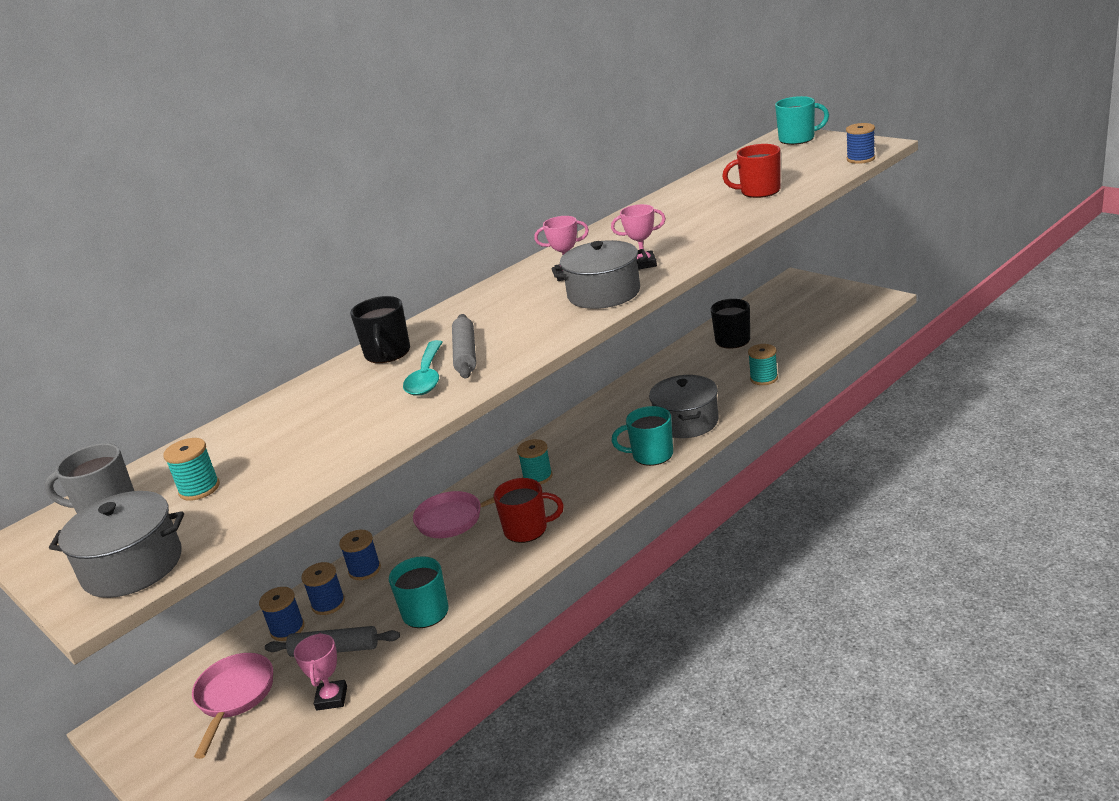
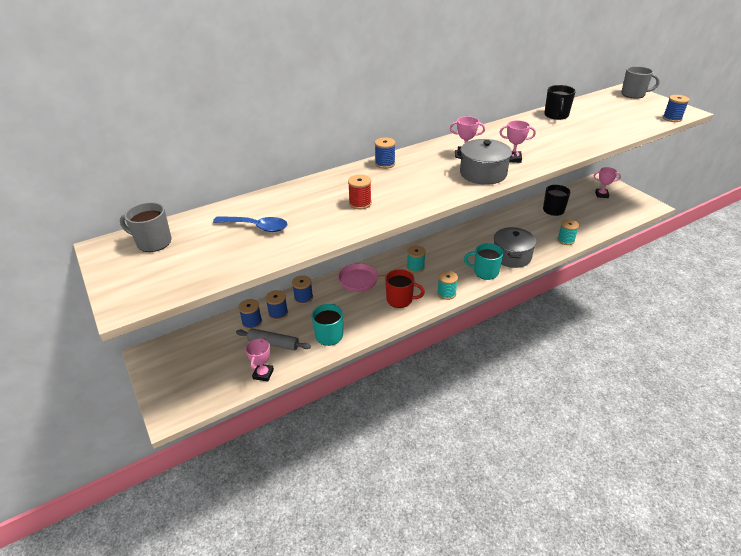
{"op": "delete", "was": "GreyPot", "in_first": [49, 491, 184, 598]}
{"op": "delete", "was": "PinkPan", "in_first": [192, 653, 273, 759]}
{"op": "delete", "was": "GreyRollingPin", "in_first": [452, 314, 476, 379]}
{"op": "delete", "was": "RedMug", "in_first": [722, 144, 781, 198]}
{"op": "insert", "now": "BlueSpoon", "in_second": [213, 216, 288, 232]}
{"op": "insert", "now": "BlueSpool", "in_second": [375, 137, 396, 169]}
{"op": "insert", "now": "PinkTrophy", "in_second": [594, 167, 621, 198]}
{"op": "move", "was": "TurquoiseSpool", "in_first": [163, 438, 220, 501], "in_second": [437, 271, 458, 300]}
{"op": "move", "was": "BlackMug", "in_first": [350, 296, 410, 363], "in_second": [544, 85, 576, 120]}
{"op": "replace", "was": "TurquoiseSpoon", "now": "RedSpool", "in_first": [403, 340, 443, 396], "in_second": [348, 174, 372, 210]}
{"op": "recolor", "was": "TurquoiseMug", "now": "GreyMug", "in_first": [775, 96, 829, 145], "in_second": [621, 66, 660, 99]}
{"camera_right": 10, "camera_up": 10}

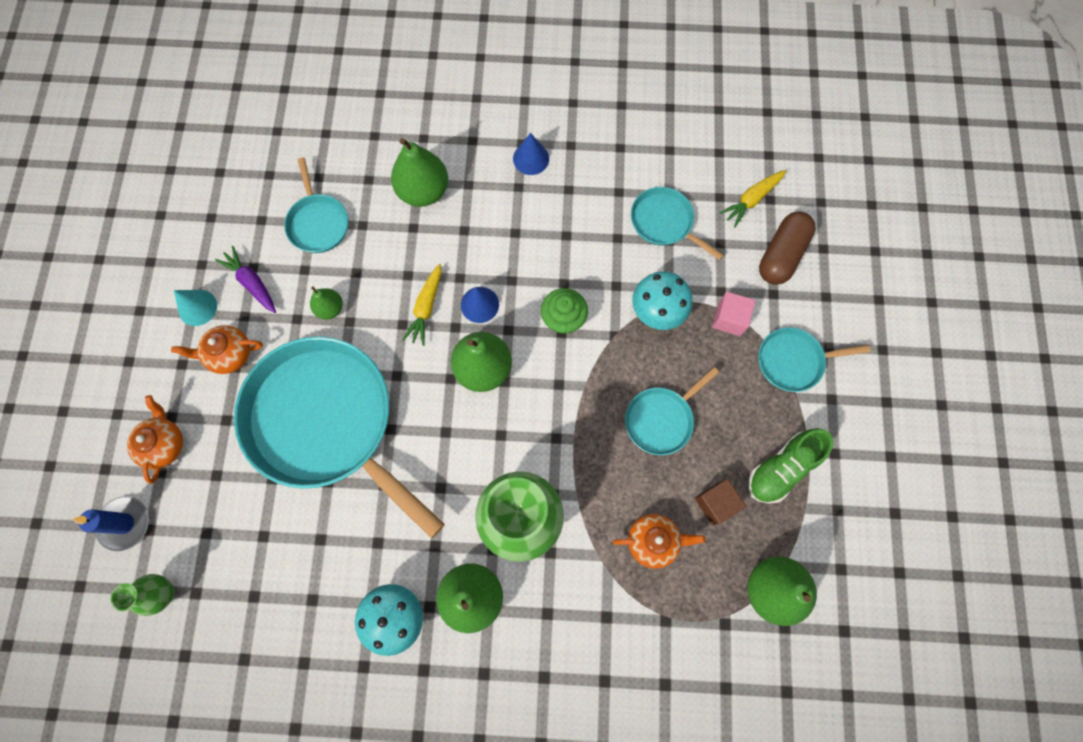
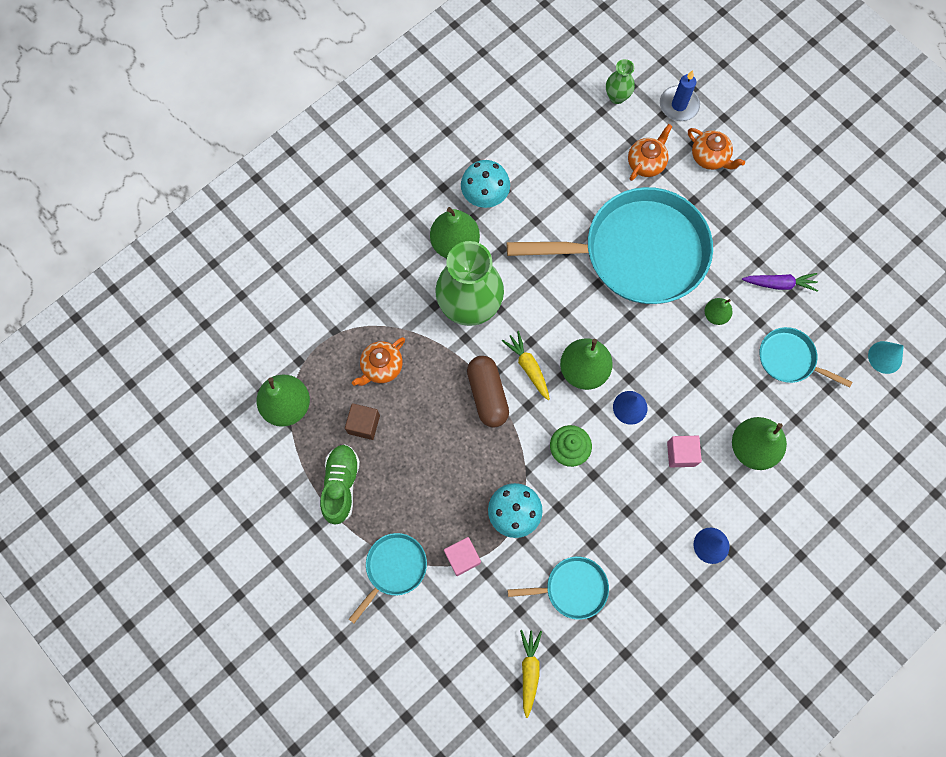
{"op": "delete", "was": "TurquoisePan", "in_first": [625, 367, 719, 455]}
{"op": "insert", "now": "PinkCube", "in_second": [667, 436, 702, 468]}
{"op": "move", "was": "OrangeTeapot", "in_first": [171, 325, 263, 374], "in_second": [628, 124, 672, 181]}
{"op": "move", "was": "TurquoiseCone", "in_first": [174, 290, 217, 326], "in_second": [868, 341, 904, 374]}
{"op": "move", "was": "YellowCarrot", "in_first": [402, 264, 441, 346], "in_second": [502, 331, 550, 401]}
{"op": "move", "was": "BrownCapsule", "in_first": [759, 212, 816, 285], "in_second": [467, 356, 509, 428]}
{"camera_right": 135, "camera_up": 0}

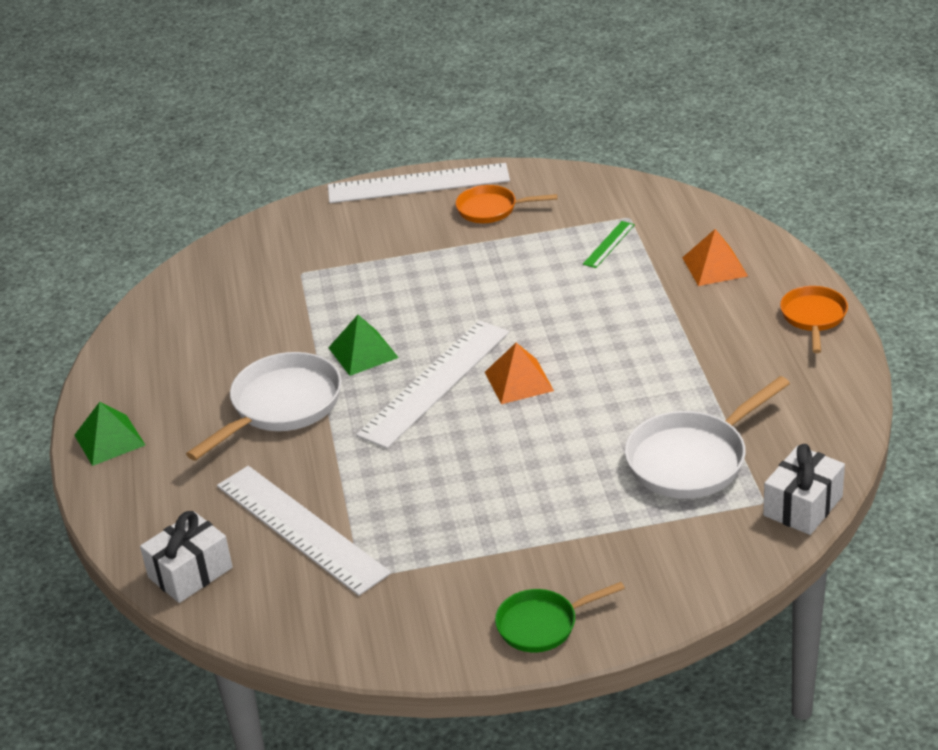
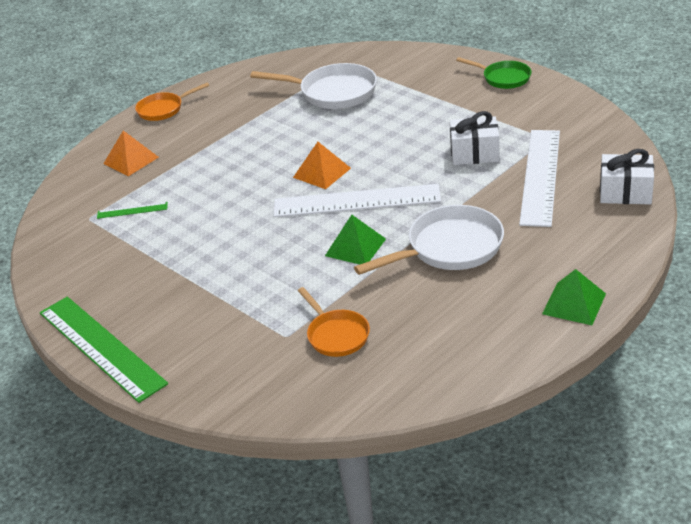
{"op": "move", "was": "OrangePan", "in_first": [456, 185, 558, 223], "in_second": [298, 287, 370, 357]}
{"op": "move", "was": "WhiteGift", "in_first": [763, 444, 845, 535], "in_second": [450, 111, 500, 165]}
{"op": "recolor", "was": "WhiteRuler", "now": "GreenRuler", "in_first": [328, 163, 510, 203], "in_second": [40, 297, 168, 403]}
{"op": "rotate", "was": "WhitePan", "in_first": [186, 352, 341, 461], "in_second": [354, 205, 504, 275], "clockwise": 150}
{"camera_right": -125, "camera_up": 0}

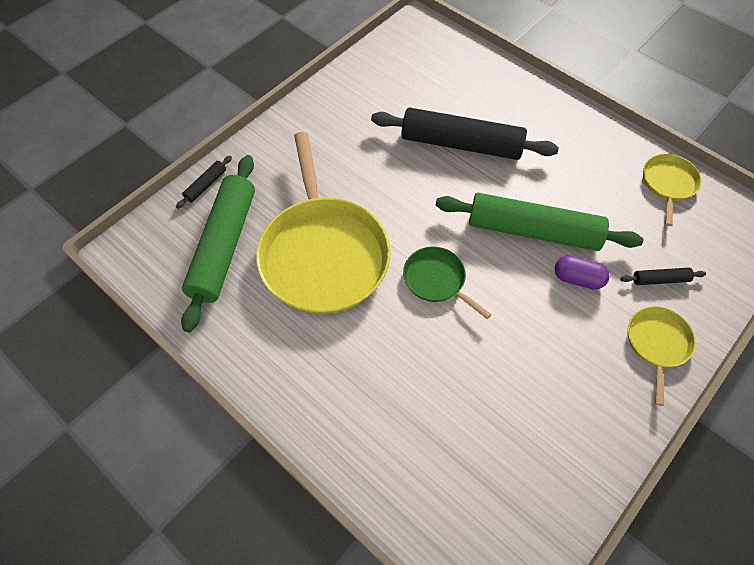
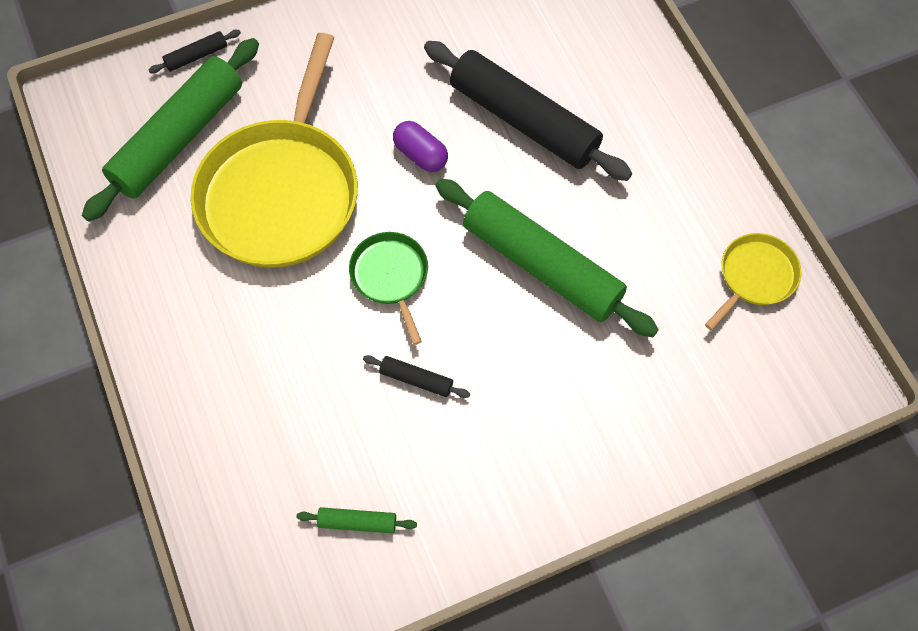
{"op": "delete", "was": "YellowPan", "in_first": [628, 306, 696, 406]}
{"op": "insert", "now": "GreenRollingPin", "in_second": [296, 507, 417, 534]}
{"op": "move", "was": "PurpleCapsule", "in_first": [555, 255, 610, 289], "in_second": [393, 121, 448, 172]}
{"op": "move", "was": "BlackRollingPin", "in_first": [620, 268, 706, 285], "in_second": [363, 355, 470, 398]}
{"camera_right": 25, "camera_up": 5}

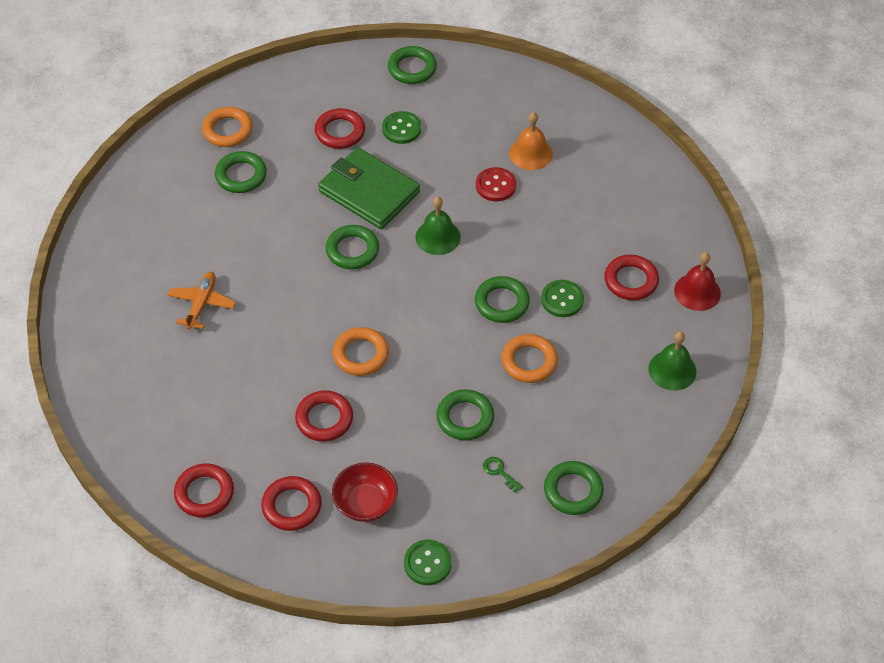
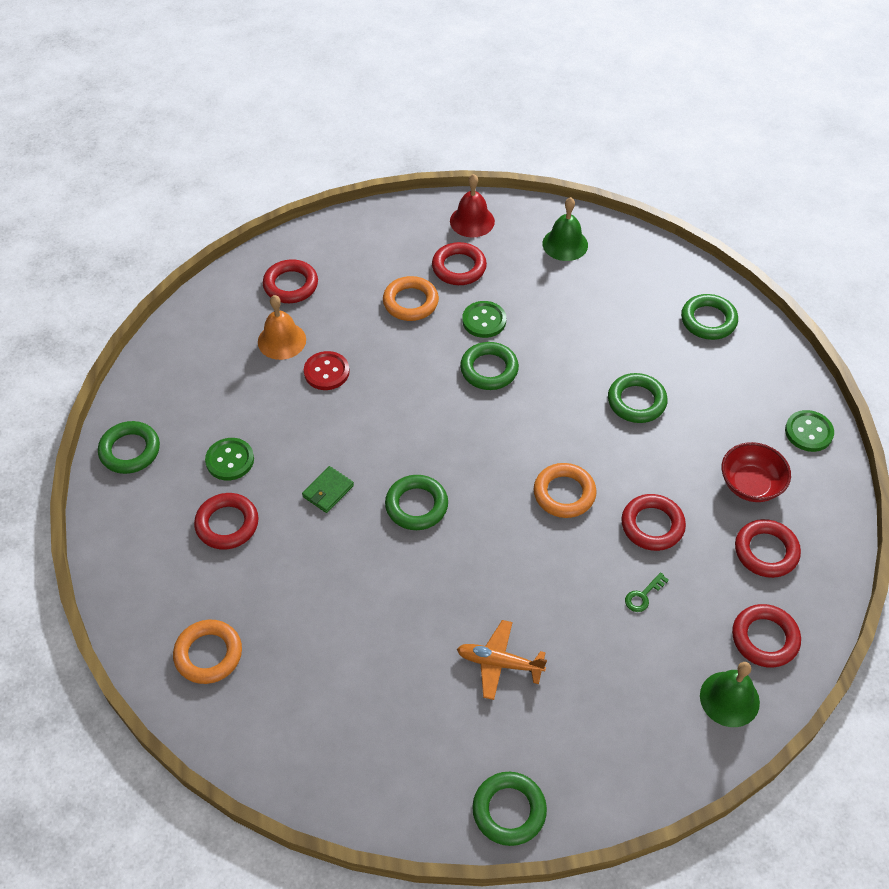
{"op": "insert", "now": "RedRing", "in_second": [263, 259, 318, 303]}
{"op": "move", "was": "GreenRing", "in_first": [215, 151, 267, 193], "in_second": [472, 772, 547, 846]}
{"op": "move", "was": "GreenBell", "in_first": [416, 197, 461, 255], "in_second": [700, 662, 760, 727]}
{"op": "move", "was": "GreenKey", "in_first": [483, 457, 523, 493], "in_second": [625, 572, 669, 612]}
{"op": "move", "was": "OrangeRing", "in_first": [501, 334, 558, 383], "in_second": [383, 276, 439, 321]}
{"op": "resize", "was": "GreenWallet", "in_first": [318, 147, 420, 229], "in_second": [302, 466, 354, 513], "ratio": 0.43}
{"camera_right": -90, "camera_up": 0}

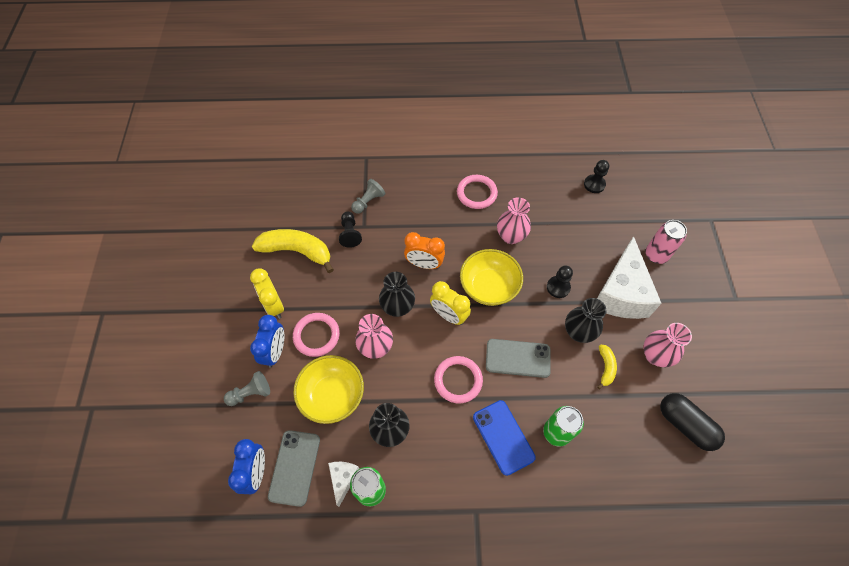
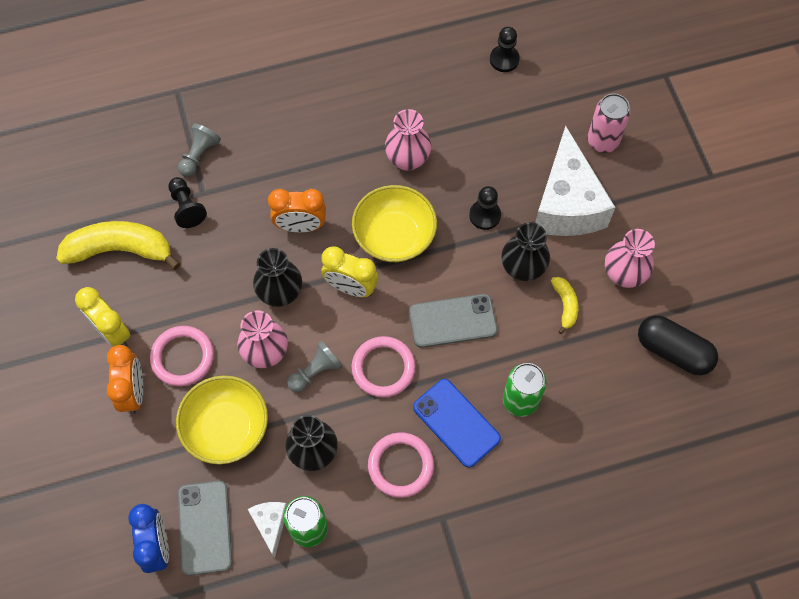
{"op": "move", "was": "GreyPawn", "in_first": [224, 371, 270, 406], "in_second": [287, 340, 343, 392]}
{"op": "move", "was": "PinkRing", "in_first": [457, 175, 498, 209], "in_second": [368, 432, 434, 498]}
{"op": "recolor", "was": "BlueClock", "now": "OrangeClock", "in_first": [250, 315, 284, 368], "in_second": [107, 345, 143, 414]}
{"camera_right": -15, "camera_up": 5}

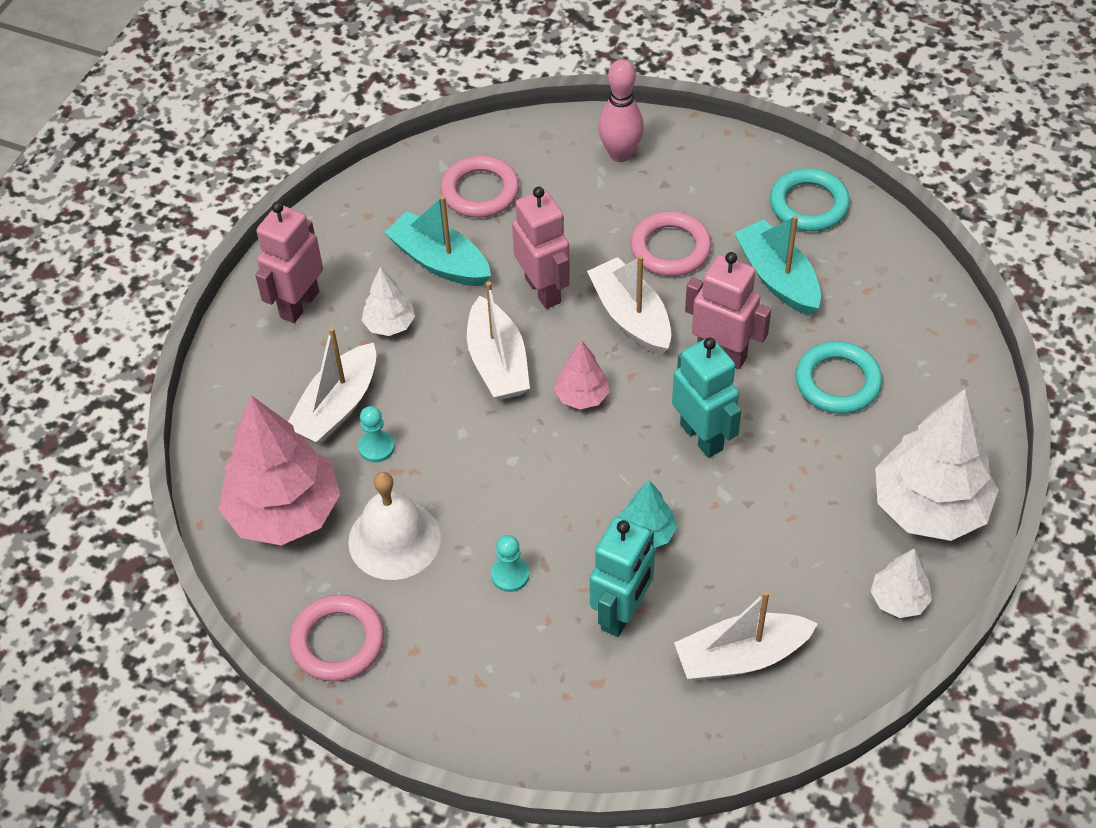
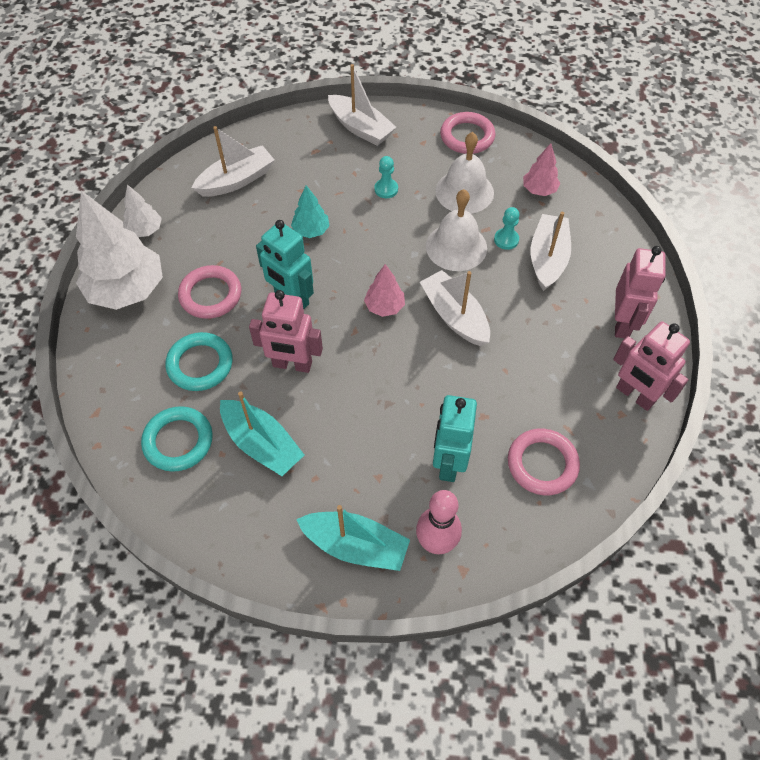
{"op": "delete", "was": "WhiteTree", "in_first": [361, 267, 415, 336]}
{"op": "insert", "now": "WhiteBell", "in_second": [426, 189, 487, 271]}
{"op": "move", "was": "TurquoiseBoat", "in_first": [384, 196, 491, 286], "in_second": [296, 505, 410, 571]}
{"op": "move", "was": "PinkRobot", "in_first": [512, 187, 570, 309], "in_second": [613, 321, 690, 411]}
{"op": "move", "was": "WhiteBoat", "in_first": [587, 255, 671, 355], "in_second": [328, 64, 396, 146]}
{"op": "move", "was": "TurquoiseRobot", "in_first": [590, 516, 655, 637], "in_second": [433, 395, 477, 482]}
{"op": "move", "was": "PinkRing", "in_first": [630, 211, 712, 276], "in_second": [178, 265, 241, 319]}
{"op": "move", "was": "TurquoiseRing", "in_first": [770, 168, 850, 231], "in_second": [141, 406, 213, 472]}
{"op": "resize", "was": "PinkTree", "in_first": [219, 395, 340, 545], "in_second": [523, 143, 560, 196], "ratio": 0.48}
{"camera_right": 160, "camera_up": 5}

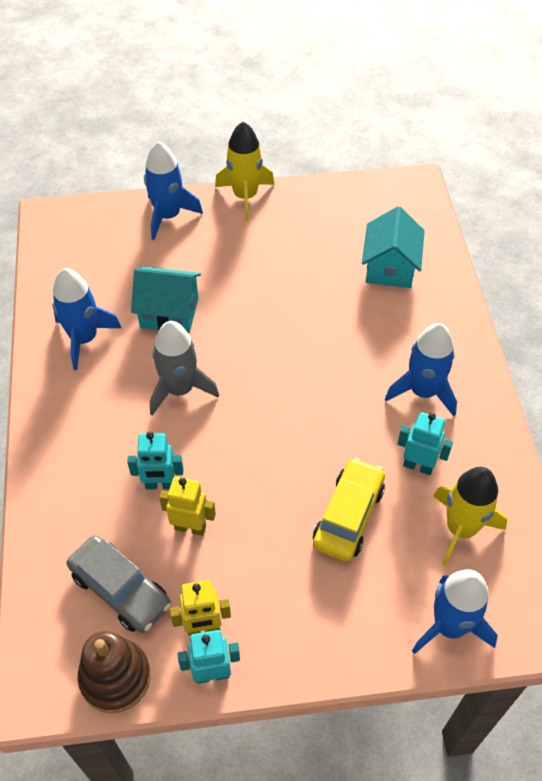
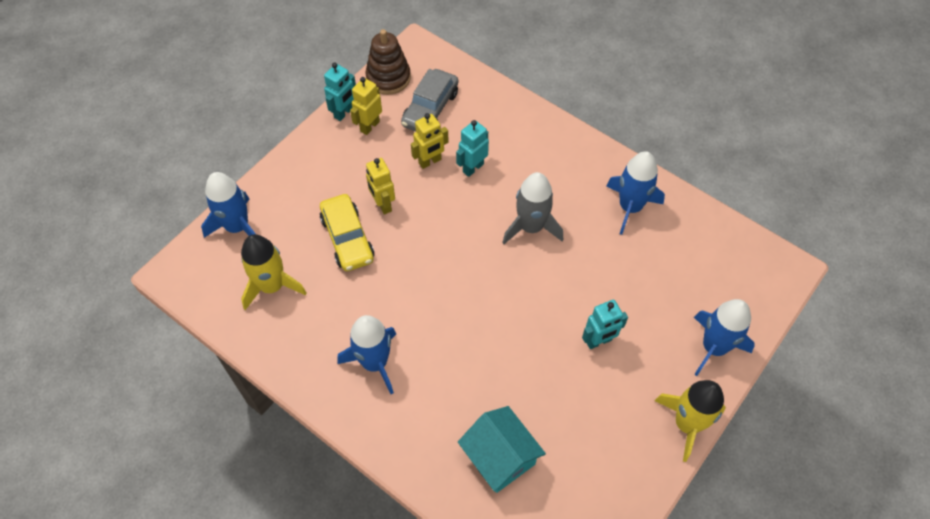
{"op": "delete", "was": "TurquoiseHouse", "in_first": [131, 267, 201, 334]}
{"op": "insert", "now": "YellowRobot", "in_second": [366, 158, 395, 214]}
{"op": "move", "was": "TurquoiseRobot", "in_first": [397, 412, 453, 475], "in_second": [582, 300, 628, 349]}
{"op": "rotate", "was": "GreyCar", "in_first": [67, 535, 171, 633], "in_second": [401, 69, 458, 132], "clockwise": -60}
{"camera_right": 135, "camera_up": 5}

